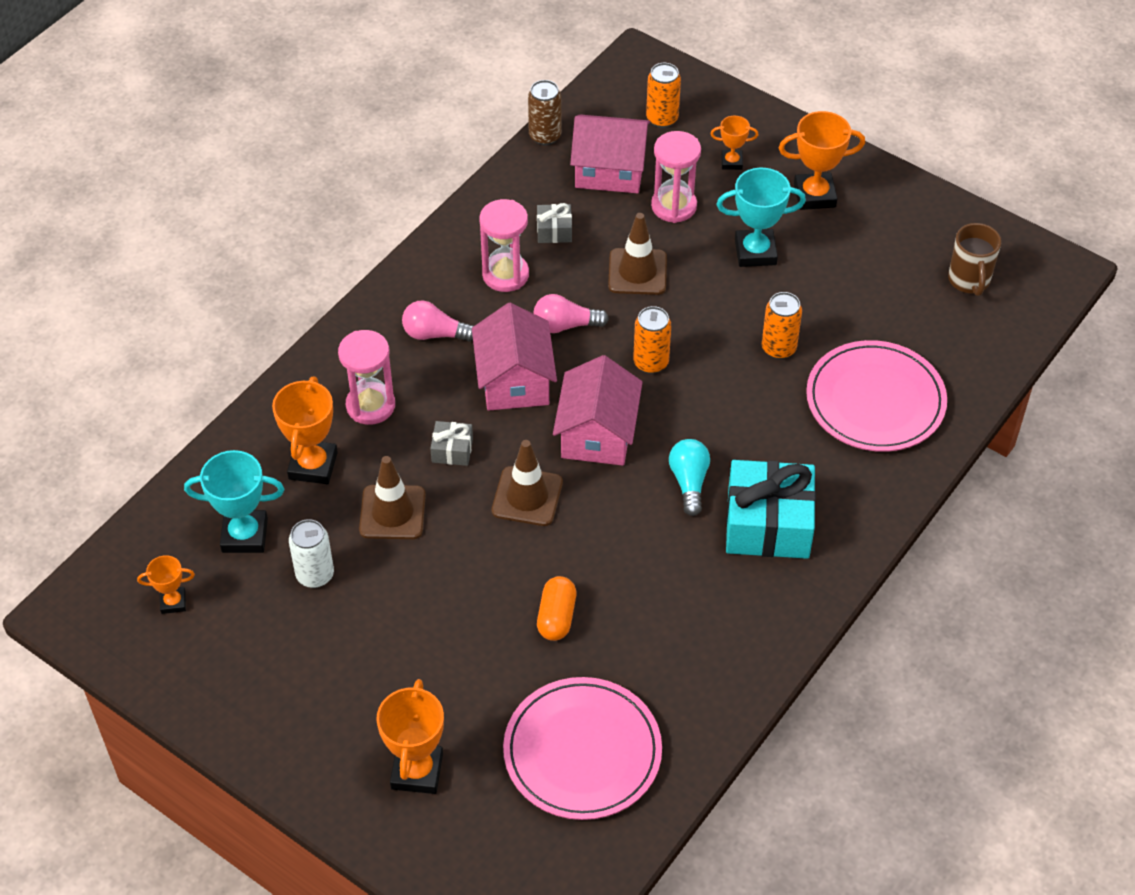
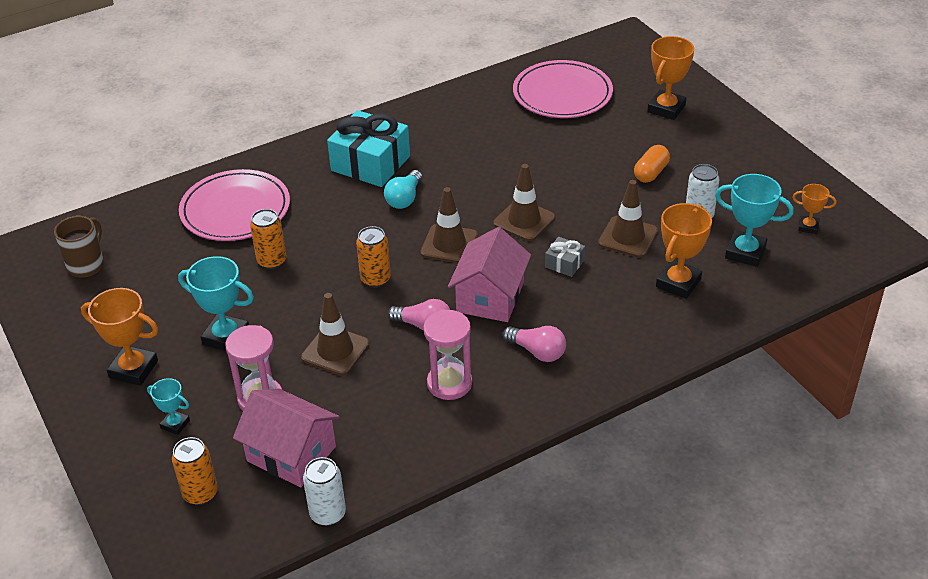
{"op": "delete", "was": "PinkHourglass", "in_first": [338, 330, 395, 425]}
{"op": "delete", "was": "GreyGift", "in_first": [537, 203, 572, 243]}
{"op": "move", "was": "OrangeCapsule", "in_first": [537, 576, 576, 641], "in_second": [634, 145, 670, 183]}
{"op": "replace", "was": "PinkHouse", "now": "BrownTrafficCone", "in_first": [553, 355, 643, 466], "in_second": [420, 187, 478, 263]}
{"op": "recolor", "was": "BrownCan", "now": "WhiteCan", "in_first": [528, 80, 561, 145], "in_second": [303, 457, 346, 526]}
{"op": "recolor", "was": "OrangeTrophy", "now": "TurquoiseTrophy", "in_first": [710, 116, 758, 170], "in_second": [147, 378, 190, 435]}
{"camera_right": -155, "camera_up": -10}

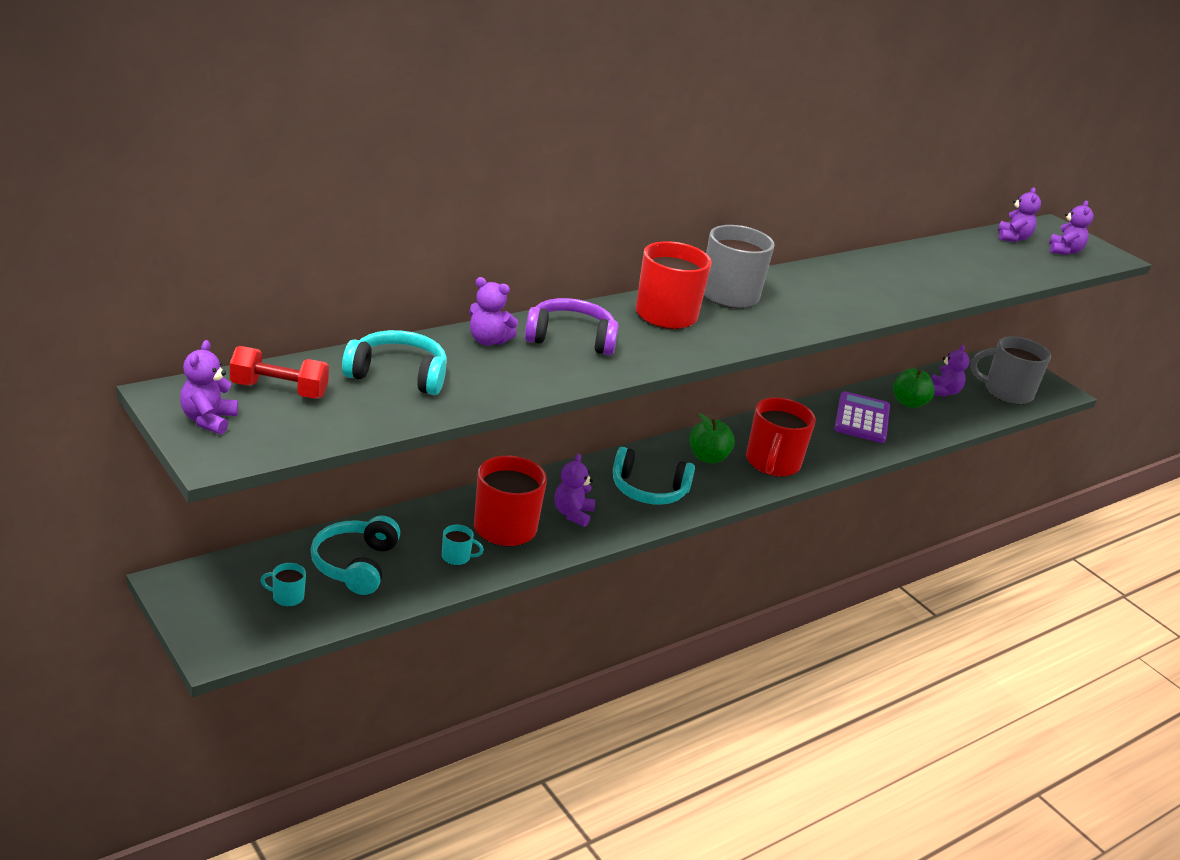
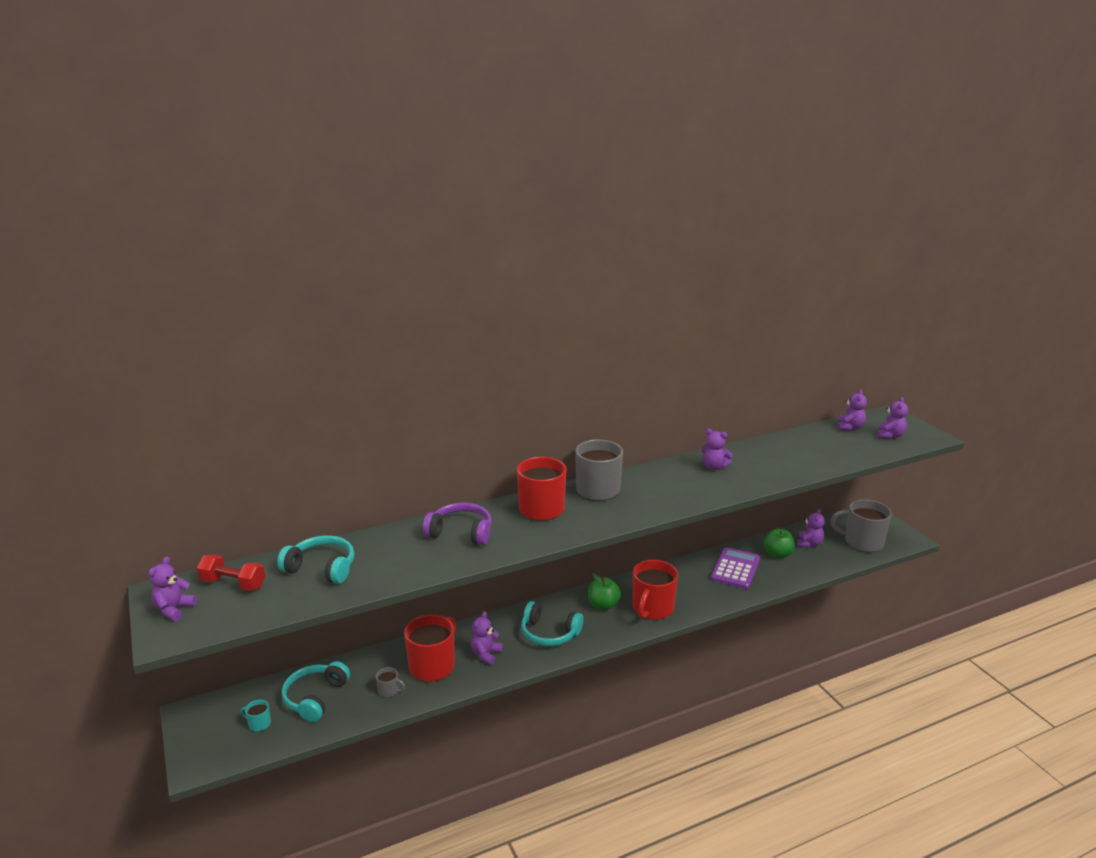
{"op": "move", "was": "PurpleTeddyBear", "in_first": [469, 277, 518, 346], "in_second": [701, 429, 733, 470]}
{"op": "recolor", "was": "TurquoiseMug", "now": "GreyMug", "in_first": [442, 525, 484, 565], "in_second": [376, 667, 405, 697]}
{"camera_right": 15, "camera_up": -5}

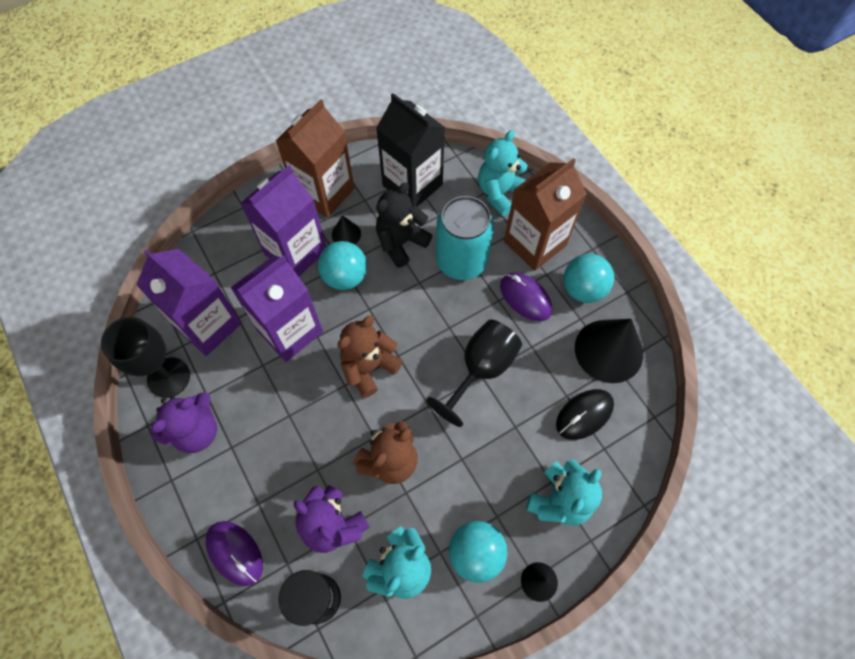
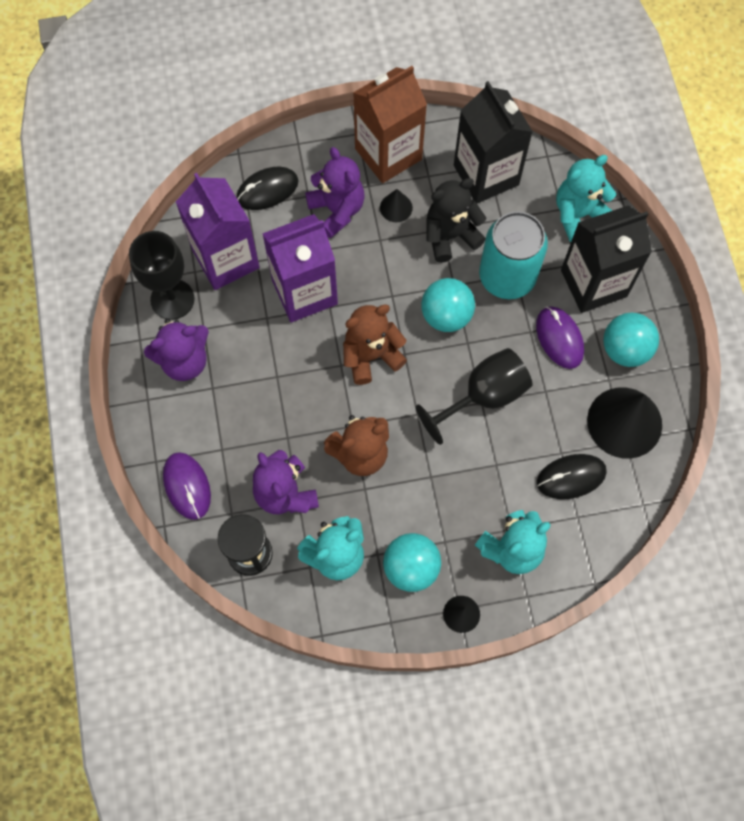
{"op": "insert", "now": "BlackMouse", "in_second": [236, 167, 299, 210]}
{"op": "move", "was": "TurquoiseBall", "in_first": [318, 241, 367, 290], "in_second": [421, 278, 475, 332]}
{"op": "replace", "was": "PurpleCarton", "now": "PurpleTeddyBear", "in_first": [241, 165, 327, 277], "in_second": [305, 147, 365, 238]}
{"op": "recolor", "was": "BrownCarton", "now": "BlackCarton", "in_first": [504, 158, 587, 271], "in_second": [561, 205, 652, 313]}
{"camera_right": 20, "camera_up": 5}

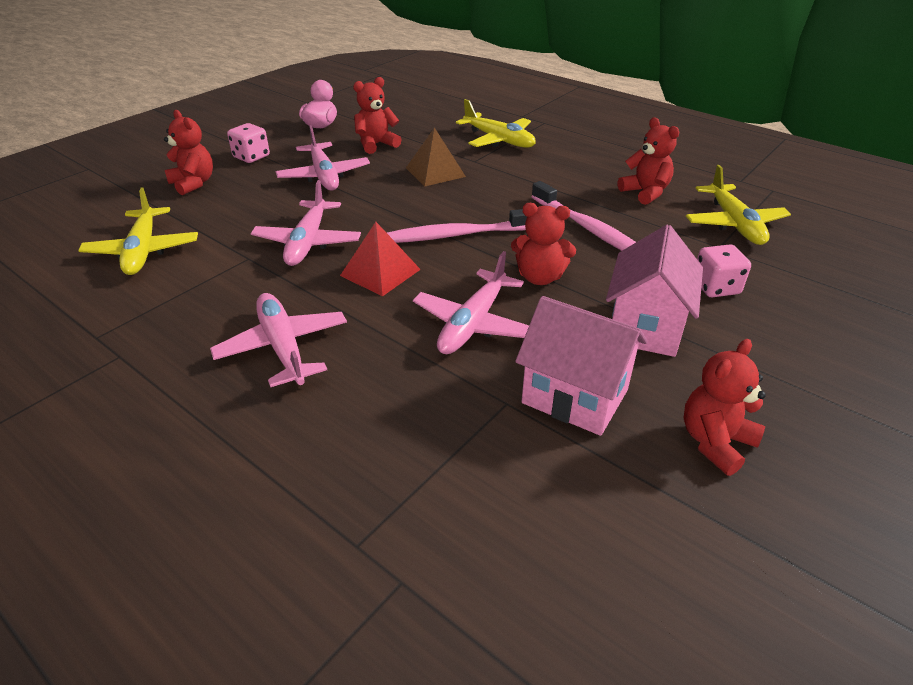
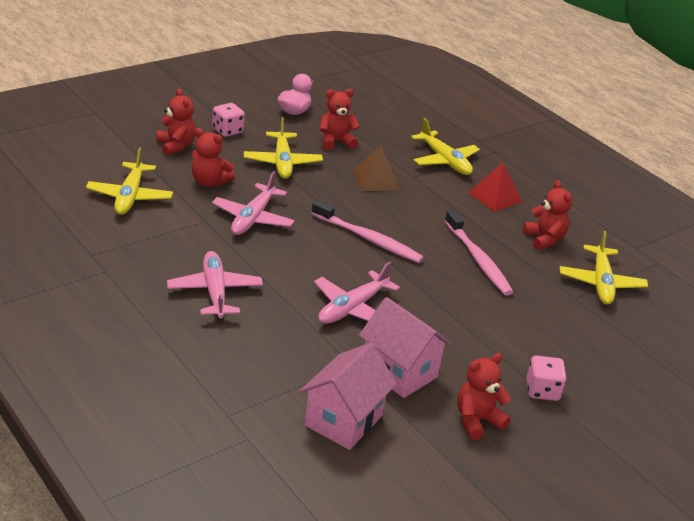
{"op": "move", "was": "RedPyramid", "in_first": [340, 222, 421, 296], "in_second": [468, 163, 522, 212]}
{"op": "move", "was": "RedTeddyBear", "in_first": [511, 203, 576, 285], "in_second": [192, 128, 235, 187]}
{"op": "move", "was": "PinkHouse", "in_first": [606, 225, 703, 357], "in_second": [300, 343, 397, 450]}
{"op": "move", "was": "PinkDice", "in_first": [697, 244, 751, 297], "in_second": [526, 356, 566, 401]}
{"op": "recolor", "was": "PinkPlane", "now": "YellowPlane", "in_first": [275, 125, 370, 190], "in_second": [244, 117, 323, 179]}
{"op": "rotate", "was": "PinkToothbrush", "in_first": [387, 209, 527, 243], "in_second": [311, 200, 424, 263], "clockwise": -150}
{"camera_right": 10, "camera_up": -5}

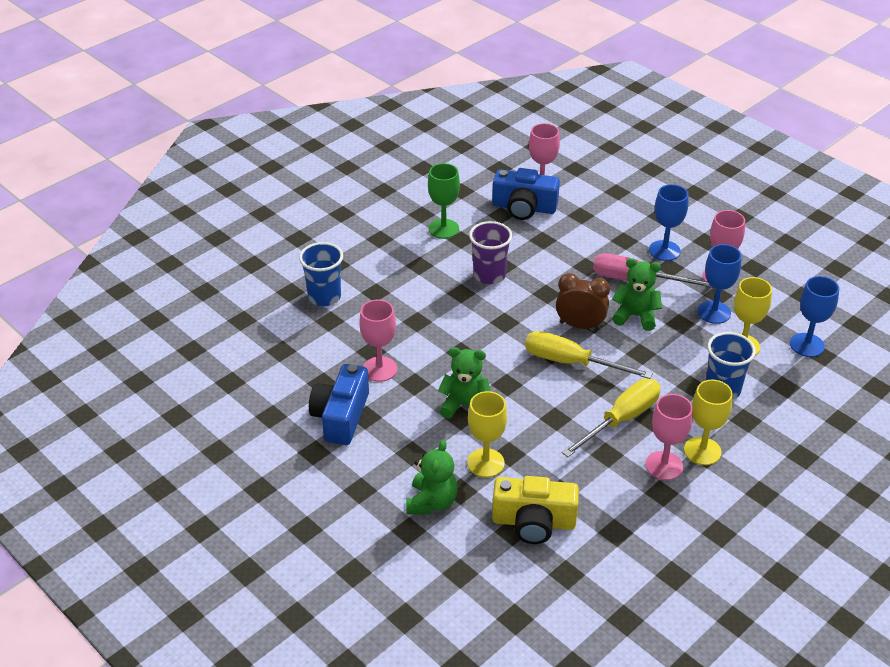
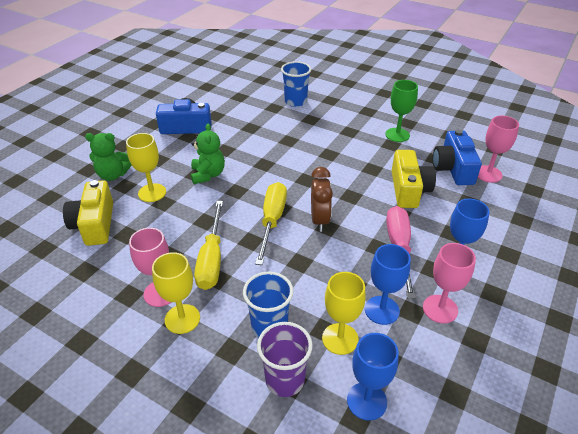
{"op": "delete", "was": "PinkGoblet", "in_first": [360, 300, 397, 382]}
{"op": "delete", "was": "GreenTeddyBear", "in_first": [612, 258, 662, 331]}
{"op": "insert", "now": "YellowCamera", "in_second": [392, 150, 436, 208]}
{"op": "move", "was": "PurpleCup", "in_first": [469, 221, 513, 284], "in_second": [257, 322, 313, 397]}
{"op": "rotate", "was": "YellowScrewdriver", "in_first": [562, 379, 661, 457], "in_second": [194, 201, 223, 290], "clockwise": 60}
{"camera_right": 75, "camera_up": 0}

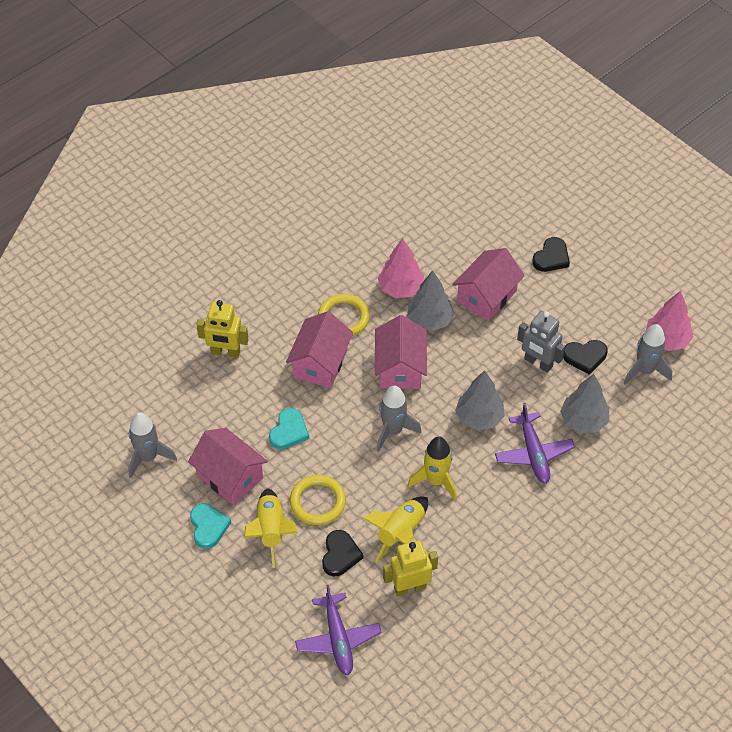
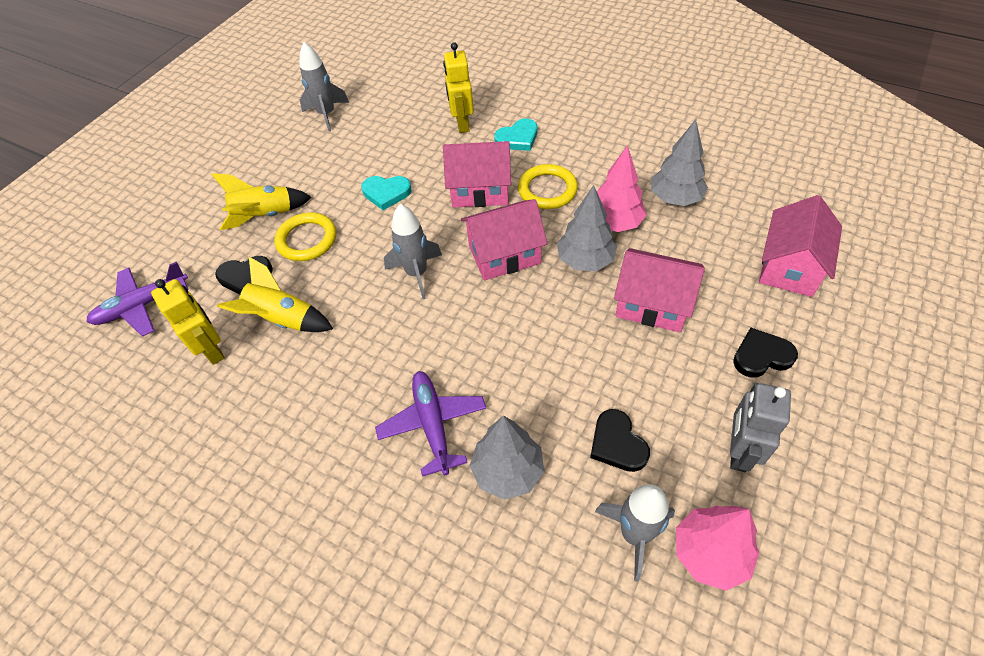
{"op": "delete", "was": "YellowRocket", "in_first": [408, 437, 457, 500]}
{"op": "move", "was": "PinkHouse", "in_first": [188, 428, 268, 505], "in_second": [759, 195, 842, 297]}
{"op": "move", "was": "TurquoiseHeart", "in_first": [190, 503, 231, 549], "in_second": [494, 119, 537, 151]}
{"op": "move", "was": "GreyTree", "in_first": [455, 370, 505, 431], "in_second": [651, 120, 708, 206]}
{"op": "move", "was": "GreyRobot", "in_first": [517, 311, 565, 373], "in_second": [730, 383, 791, 472]}
{"op": "rotate", "was": "PurplePlane", "in_first": [495, 403, 575, 484], "in_second": [375, 371, 486, 477], "clockwise": 105}
{"op": "rotate", "was": "BlackHeart", "in_first": [532, 237, 570, 272], "in_second": [733, 327, 798, 378], "clockwise": 150}
{"camera_right": 75, "camera_up": 0}

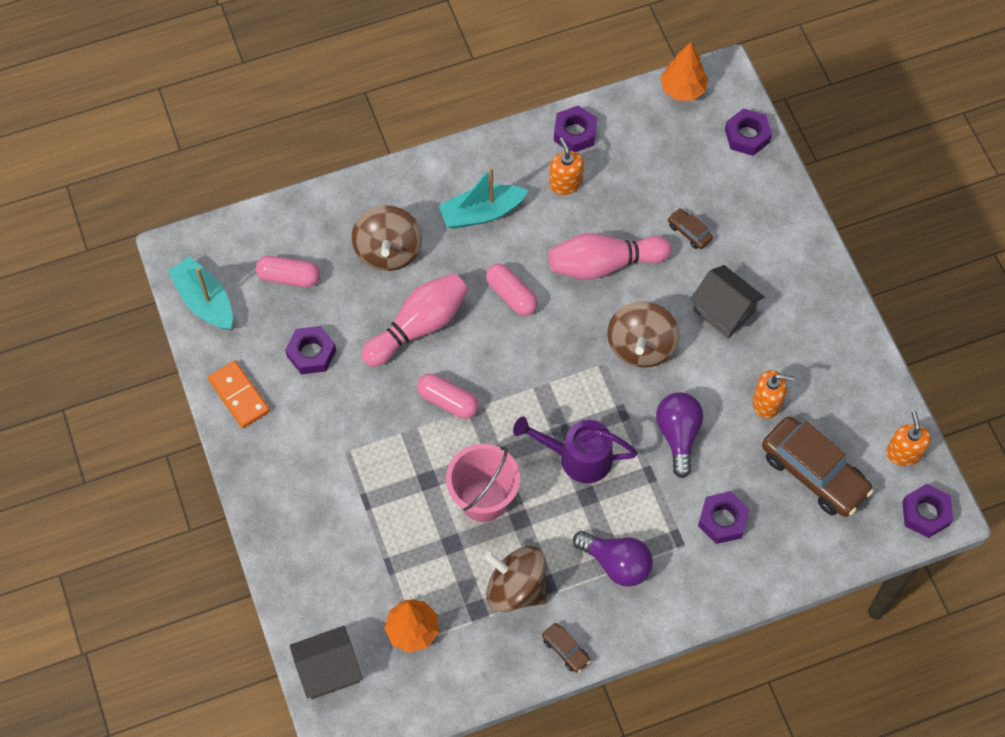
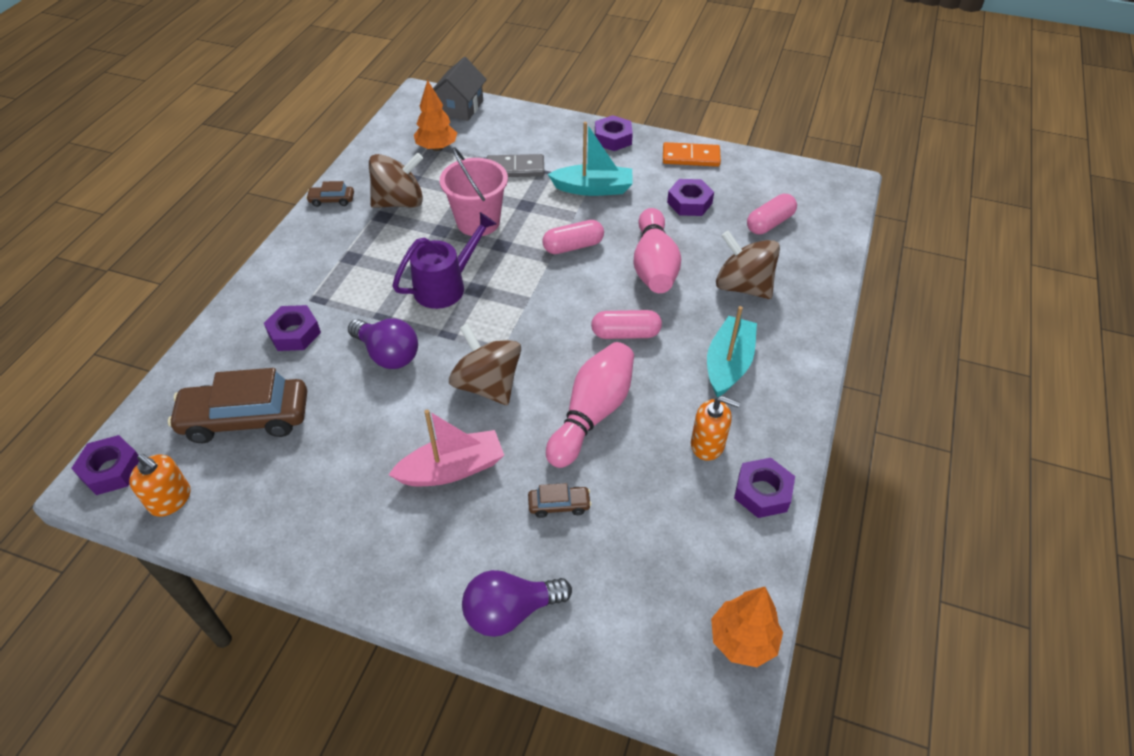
{"op": "delete", "was": "OrangeSoapDispenser", "in_first": [752, 370, 794, 419]}
{"op": "insert", "now": "GreyDomino", "in_second": [487, 154, 545, 177]}
{"op": "move", "was": "TurquoiseBoat", "in_first": [168, 256, 233, 330], "in_second": [548, 122, 633, 196]}
{"op": "move", "was": "PurpleLightBulb", "in_first": [573, 531, 653, 587], "in_second": [462, 570, 572, 637]}
{"op": "move", "was": "PurpleNut", "in_first": [725, 108, 772, 156], "in_second": [595, 115, 633, 151]}
{"op": "replace", "was": "GreyHouse", "now": "PinkBoat", "in_first": [690, 265, 764, 339], "in_second": [389, 409, 504, 486]}
{"camera_right": 130, "camera_up": -15}

